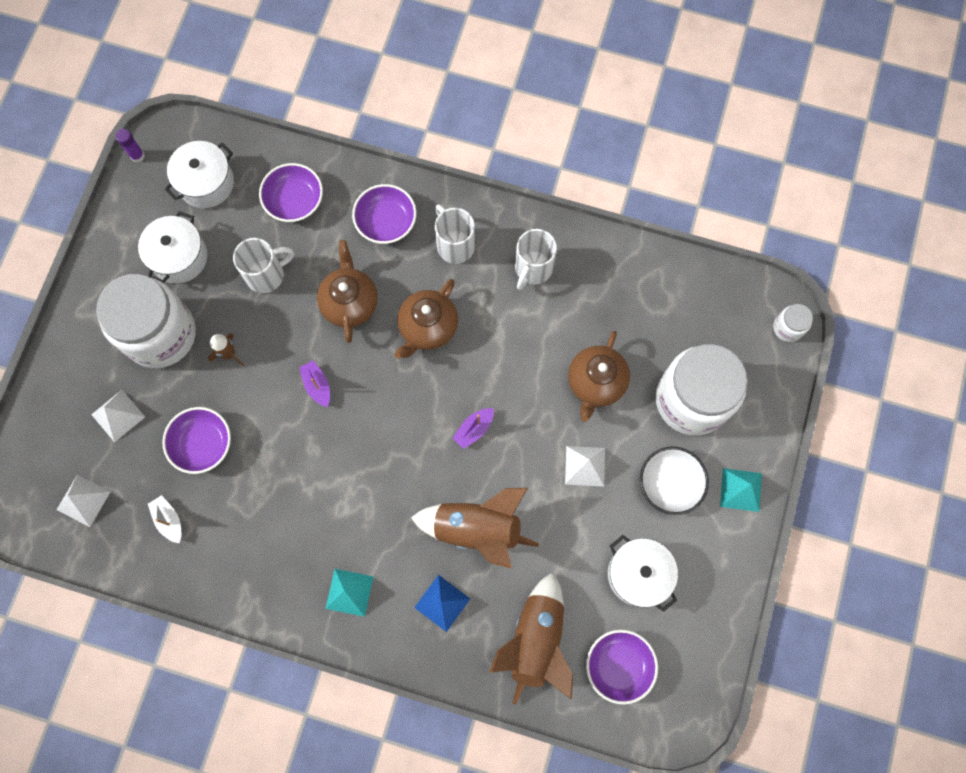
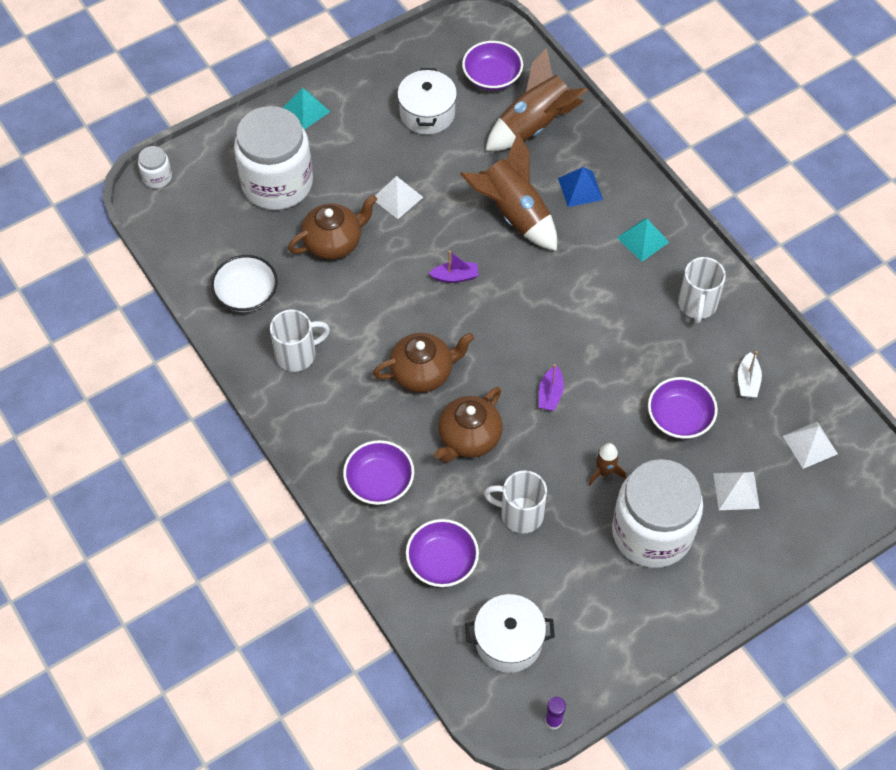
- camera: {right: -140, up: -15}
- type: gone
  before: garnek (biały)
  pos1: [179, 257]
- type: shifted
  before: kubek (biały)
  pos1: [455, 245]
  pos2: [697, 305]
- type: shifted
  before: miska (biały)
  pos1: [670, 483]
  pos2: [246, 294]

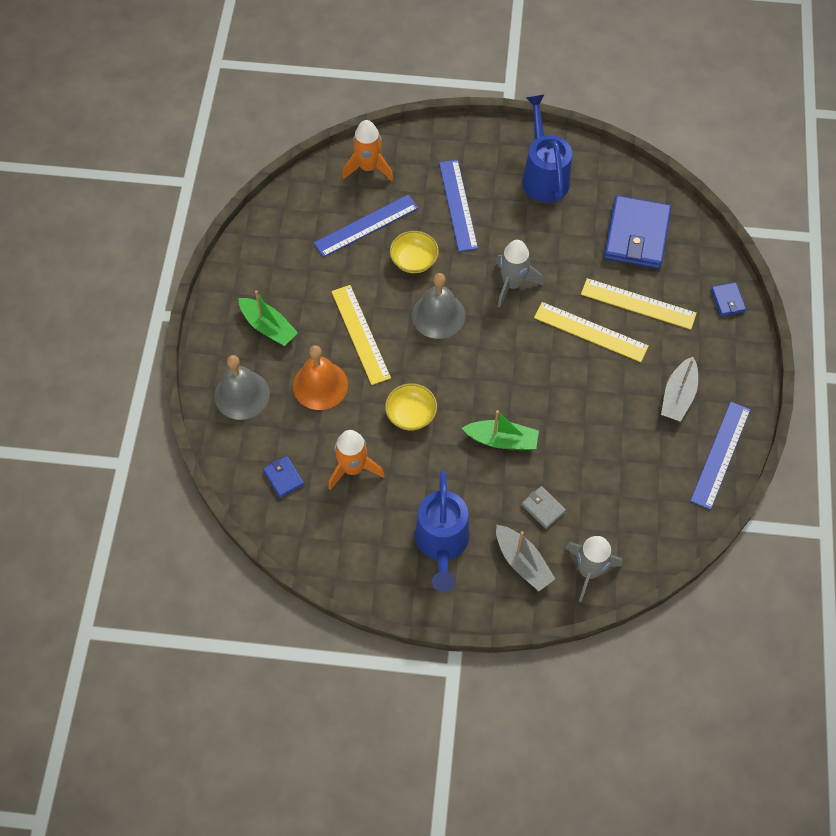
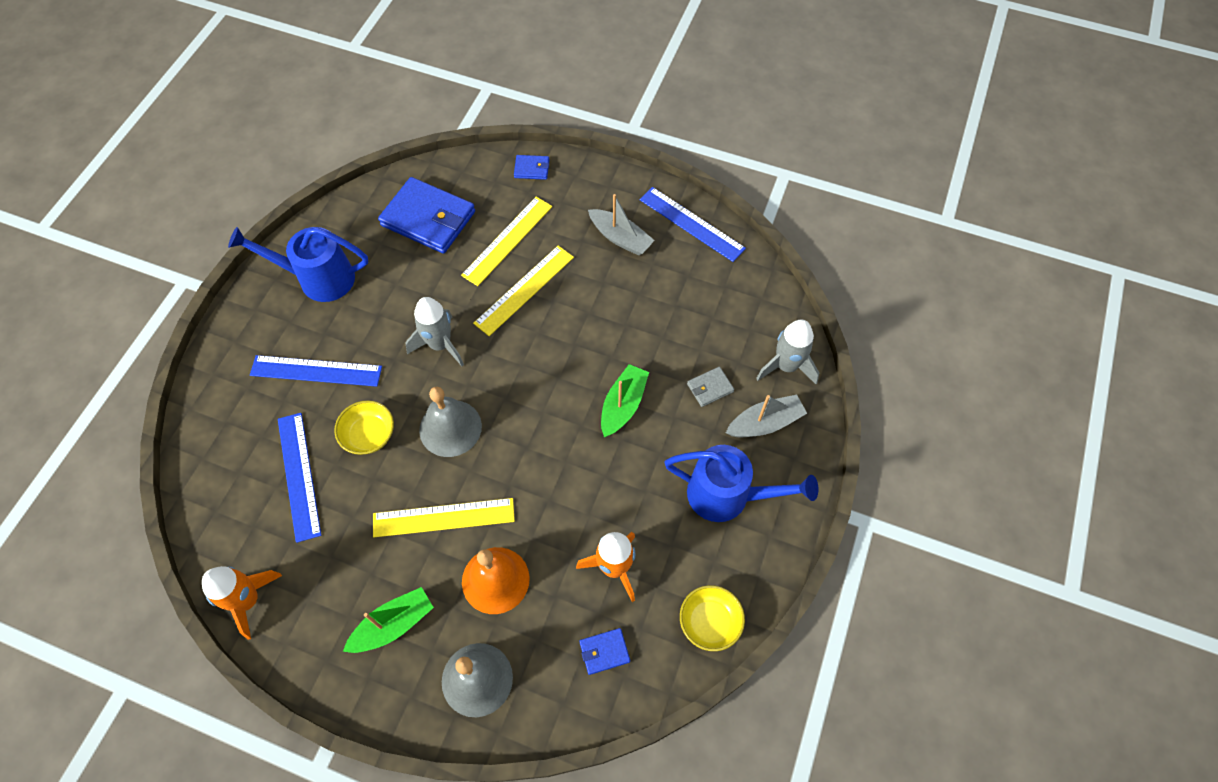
- camera: {right: -75, up: 0}
- type: shifted
  before: rakieta (pomarańczowy)
  pos1: [368, 168]
  pos2: [248, 600]
- type: shifted
  before: miska (żółty)
  pos1: [411, 414]
  pos2: [709, 622]

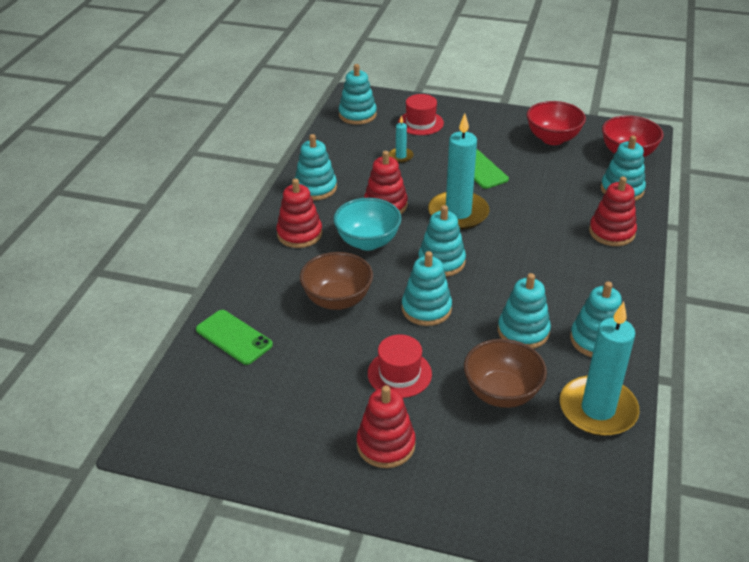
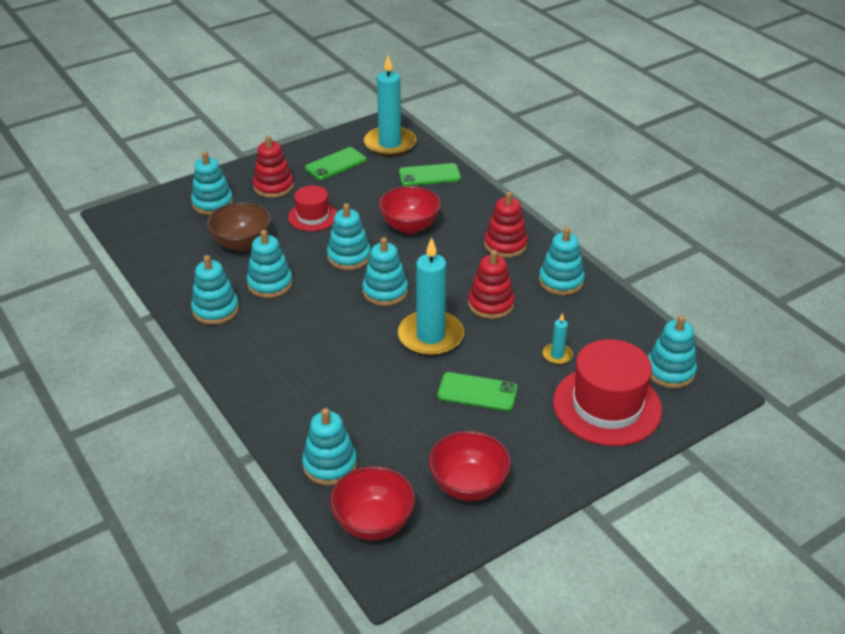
- camera: {right: 130, up: 0}
- type: gone
  before: miska (turkusowy)
  pos1: [367, 242]
- type: gone
  before: zabawka nakładanka (czerwony)
  pos1: [611, 232]
- type: new
  after: zabawka nakładanka (turkusowy)
  pos2: [213, 203]
- type: new
  after: telefon (zielony)
  pos2: [335, 164]
- type: shifted
  before: świeca (turkusowy)
  pos1: [598, 409]
  pos2: [390, 144]
- type: repainted
  before: miska (brązowy)
  after: miska (czerwony)
  pos1: [337, 300]
  pos2: [410, 226]
- type: scaled
  before: kapelusz (czerwony)
  pos1: [420, 123]
  pos2: [607, 406]
  scale: 1.77

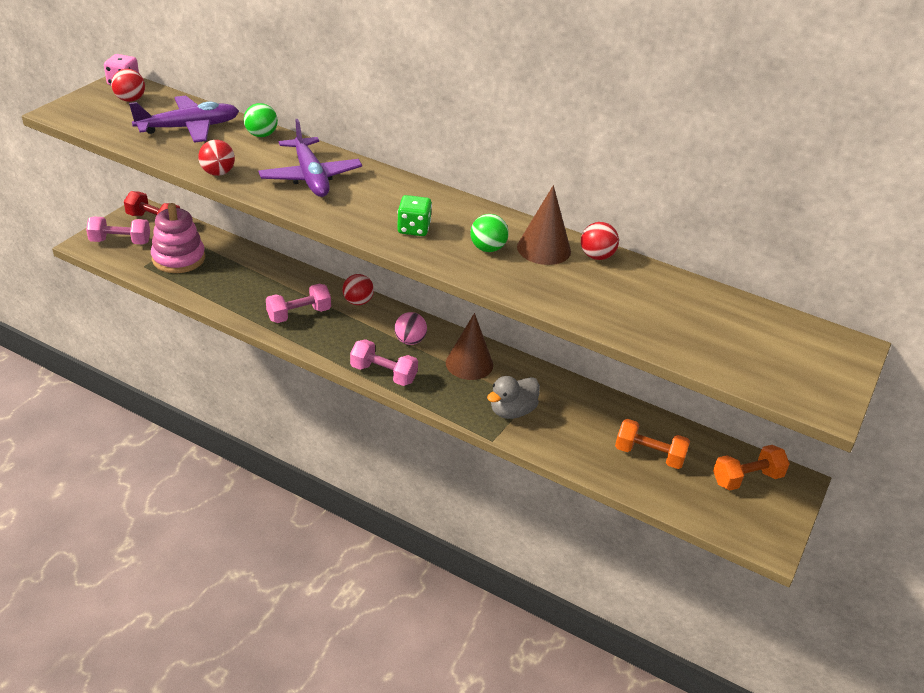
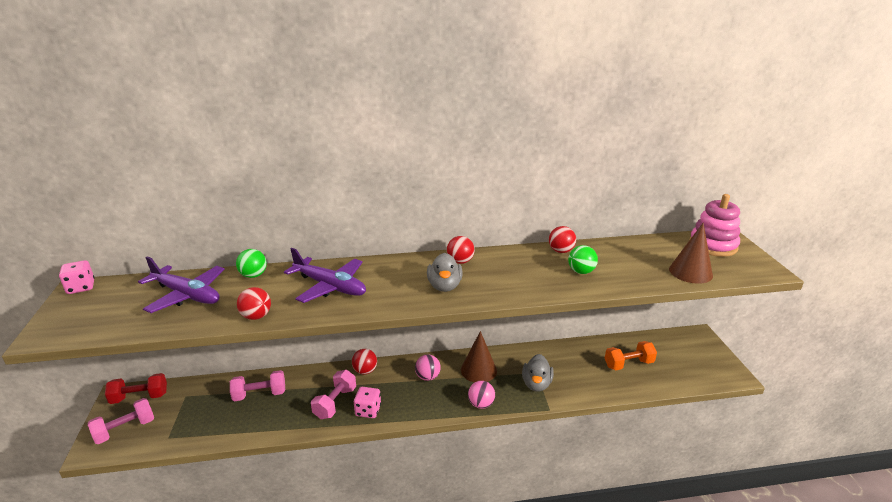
- camera: {right: -35, up: -10}
- type: gone
  before: hantel (pomarańczowy)
  pos1: [747, 479]
- type: new
  after: kostka do gry (różowy)
  pos2: [368, 410]
- type: new
  after: piłka (różowy)
  pos2: [481, 404]
- type: shifted
  before: piłka (czerwony)
  pos1: [130, 100]
  pos2: [460, 261]
- type: shifted
  before: zabawka nakładanka (różowy)
  pos1: [178, 258]
  pos2: [713, 245]
- type: shifted
  before: hantel (różowy)
  pos1: [383, 374]
  pos2: [260, 394]
- type: shifted
  before: piłka (zielony)
  pos1: [487, 248]
  pos2: [581, 271]
- type: shifted
  before: stożek (brązowy)
  pos1: [544, 249]
  pos2: [690, 272]
- type: swapped
  before: kostka do gry (zielony)
  after: kaczka (szary)
  pos1: [413, 229]
  pos2: [444, 286]
- type: rotated
  before: samolot (fioletowy)
  pos1: [189, 128]
  pos2: [187, 295]
  turn: 90

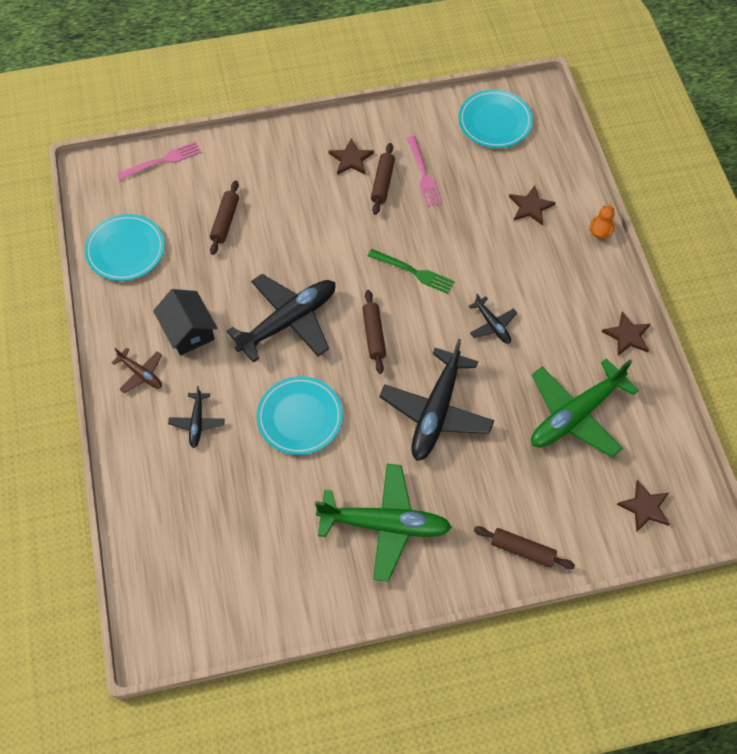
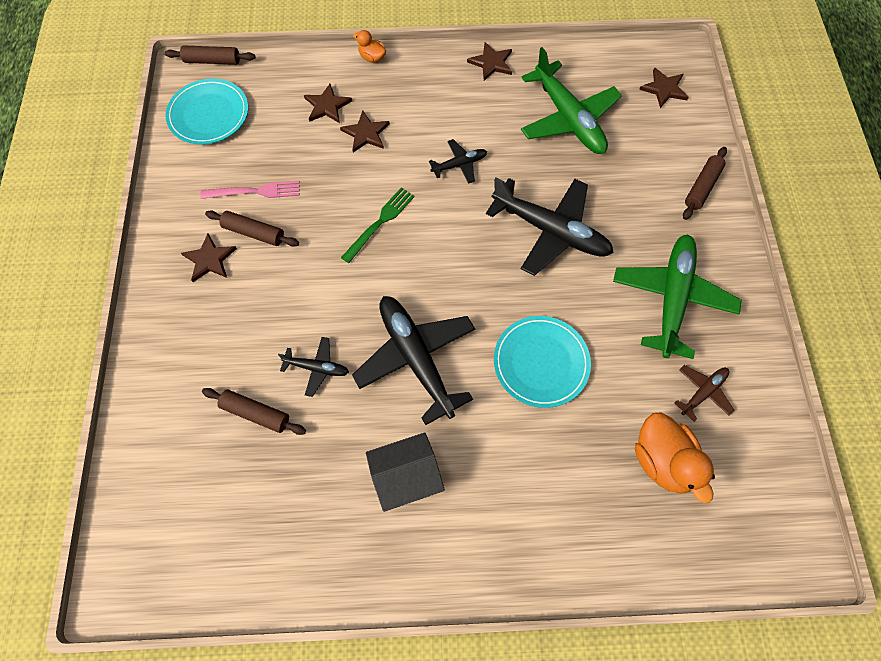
- camera: {right: -80, up: 5}
- type: gone
  before: talerz (turkusowy)
  pos1: [125, 250]
- type: gone
  before: widelec (różowy)
  pos1: [162, 161]
- type: new
  after: gwiazda (brązowy)
  pos2: [366, 133]
- type: new
  after: kaczka (pomarańczowy)
  pos2: [662, 460]
- type: shifted
  before: samolot (brązowy)
  pos1: [141, 374]
  pos2: [702, 392]
- type: shifted
  before: samolot (czarny)
  pos1: [197, 422]
  pos2: [316, 368]
- type: shifted
  before: wałek do ciasta (brązowy)
  pos1: [374, 335]
  pos2: [212, 61]

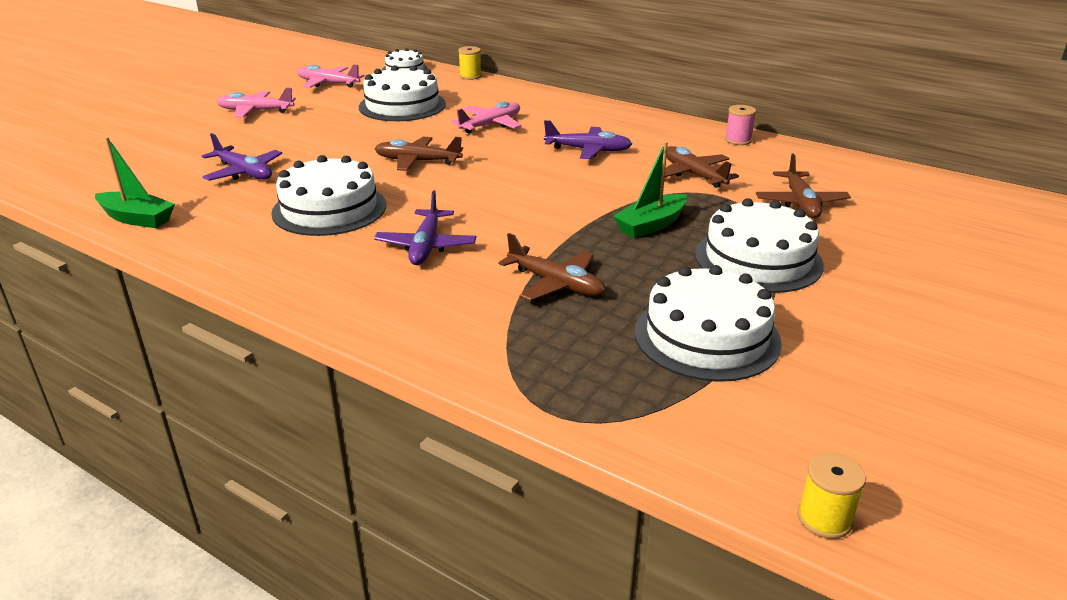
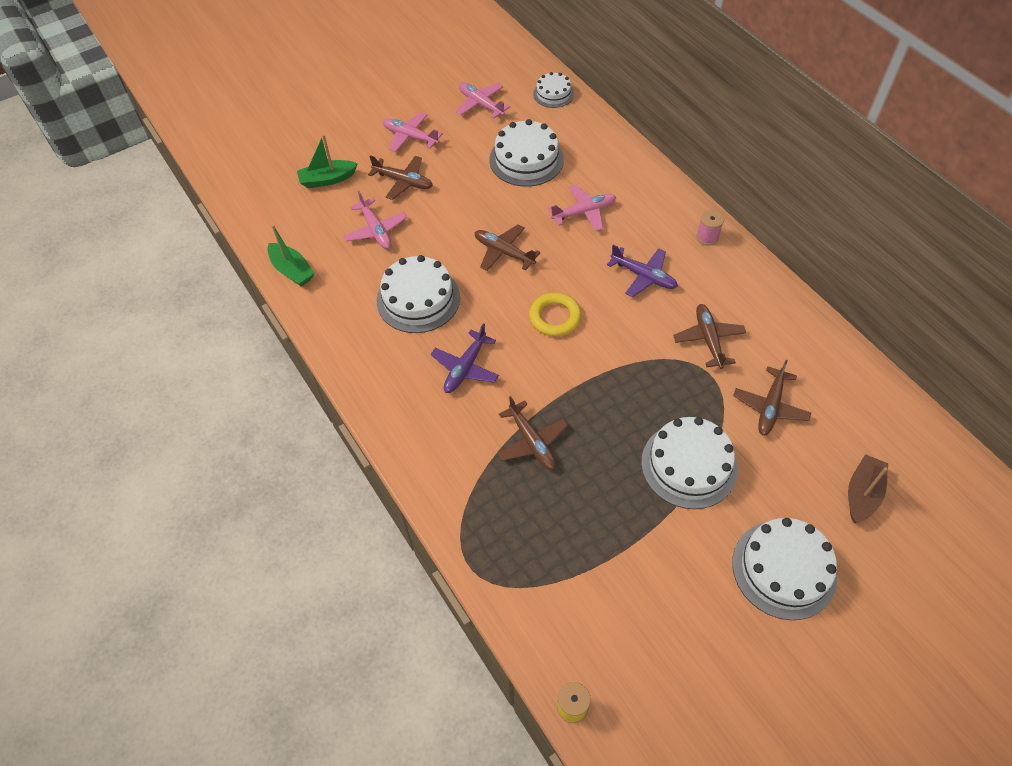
- camera: {right: 25, up: 25}
- type: gone
  before: szpulka (żółty)
  pos1: [470, 76]
- type: new
  after: samolot (brązowy)
  pos2: [403, 181]
- type: new
  after: pierścień (żółty)
  pos2: [555, 317]
- type: new
  after: łódka (brązowy)
  pos2: [862, 494]
- type: shifted
  before: łódka (zielony)
  pos1: [651, 225]
  pos2: [327, 179]
- type: shifted
  before: tort (biały)
  pos1: [707, 336]
  pos2: [784, 569]
- type: shifted
  before: szpulka (różowy)
  pos1: [738, 140]
  pos2: [707, 237]
- type: repainted
  before: samolot (fioletowy)
  after: samolot (różowy)
  pos1: [244, 172]
  pos2: [376, 230]

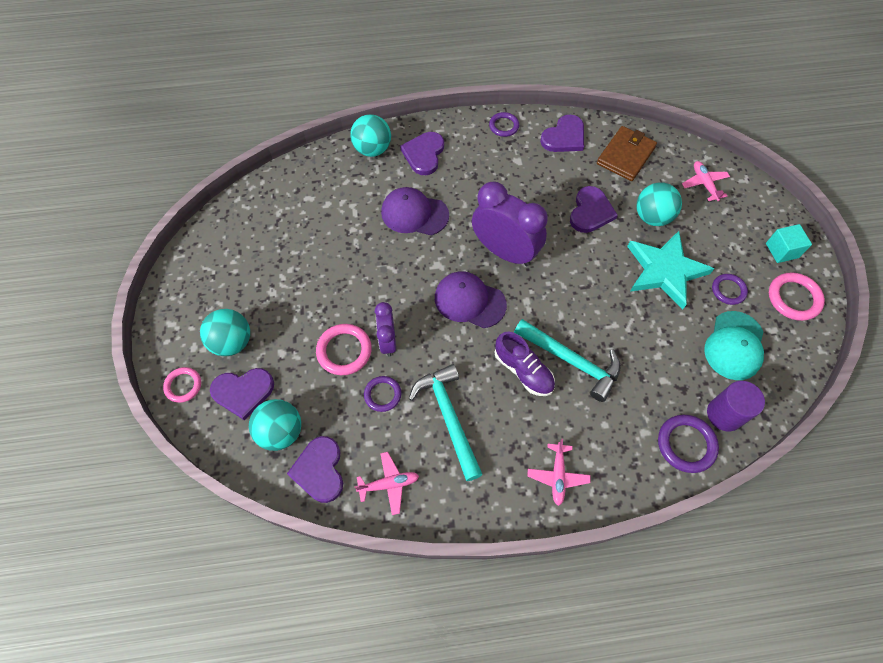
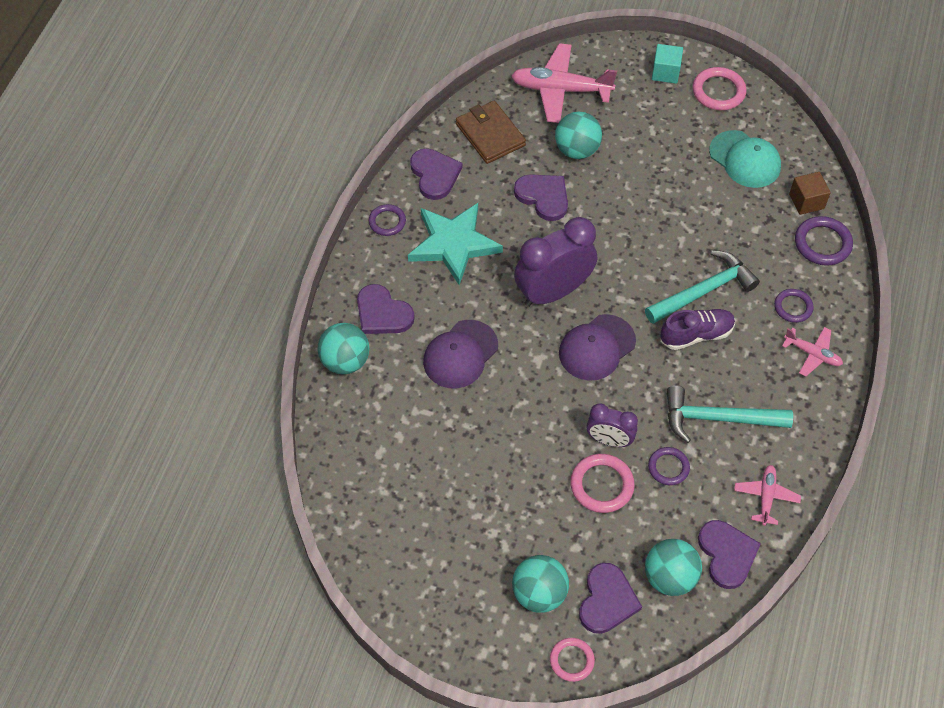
- camera: {right: -65, up: -5}
- type: shifted
  before: gwiazda (turkusowy)
  pos1: [665, 271]
  pos2: [453, 244]
- type: shifted
  before: pierścień (fioletowy)
  pos1: [728, 290]
  pos2: [793, 307]
- type: swapped
  before: walec (fioletowy)
  after: sześcian (brązowy)
  pos1: [724, 414]
  pos2: [806, 201]
- type: rotated
  before: serce (fioletowy)
  pos1: [319, 470]
  pos2: [727, 554]
  turn: -120
- type: scaled
  before: samolot (różowy)
  pos1: [704, 184]
  pos2: [560, 90]
  scale: 1.86

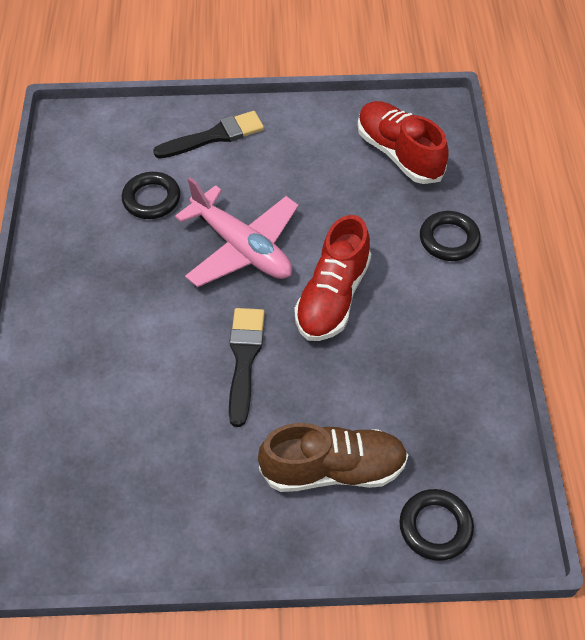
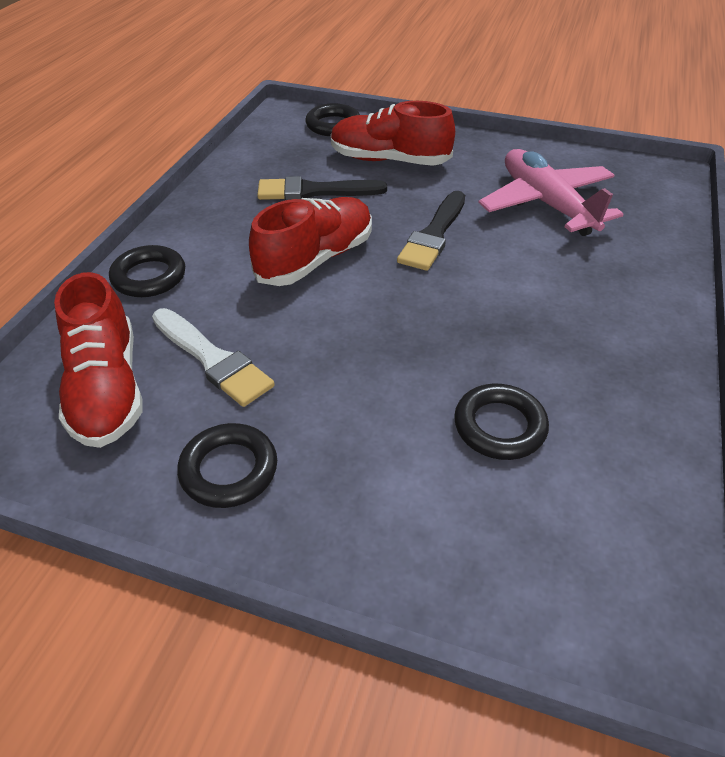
- camera: {right: -160, up: -10}
- type: new
  after: pędzel (biały)
  pos2: [213, 360]
- type: new
  after: pierścień (czarny)
  pos2: [229, 470]
- type: shifted
  before: pędzel (czarny)
  pos1: [214, 136]
  pos2: [314, 191]
- type: shifted
  before: samolot (różowy)
  pos1: [242, 247]
  pos2: [546, 204]
- type: repainted
  before: but (brązowy)
  after: but (czerwony)
  pos1: [333, 469]
  pos2: [389, 160]

